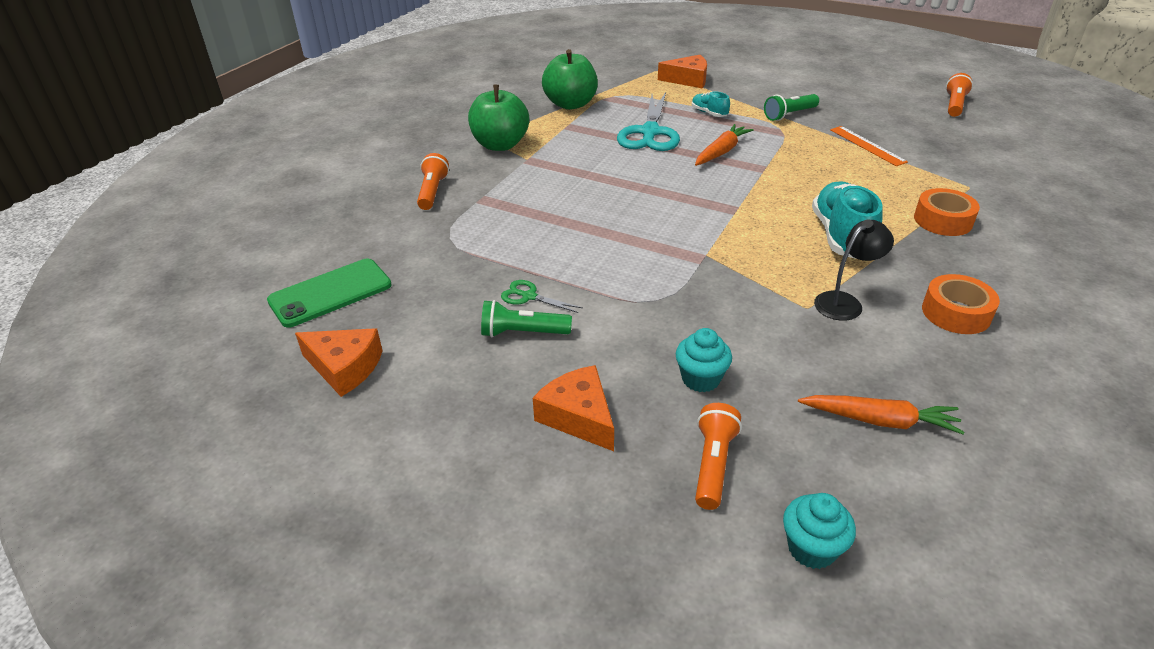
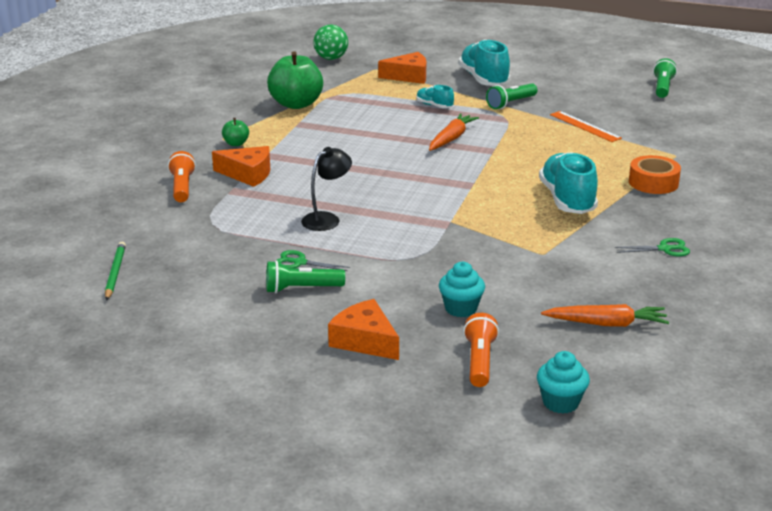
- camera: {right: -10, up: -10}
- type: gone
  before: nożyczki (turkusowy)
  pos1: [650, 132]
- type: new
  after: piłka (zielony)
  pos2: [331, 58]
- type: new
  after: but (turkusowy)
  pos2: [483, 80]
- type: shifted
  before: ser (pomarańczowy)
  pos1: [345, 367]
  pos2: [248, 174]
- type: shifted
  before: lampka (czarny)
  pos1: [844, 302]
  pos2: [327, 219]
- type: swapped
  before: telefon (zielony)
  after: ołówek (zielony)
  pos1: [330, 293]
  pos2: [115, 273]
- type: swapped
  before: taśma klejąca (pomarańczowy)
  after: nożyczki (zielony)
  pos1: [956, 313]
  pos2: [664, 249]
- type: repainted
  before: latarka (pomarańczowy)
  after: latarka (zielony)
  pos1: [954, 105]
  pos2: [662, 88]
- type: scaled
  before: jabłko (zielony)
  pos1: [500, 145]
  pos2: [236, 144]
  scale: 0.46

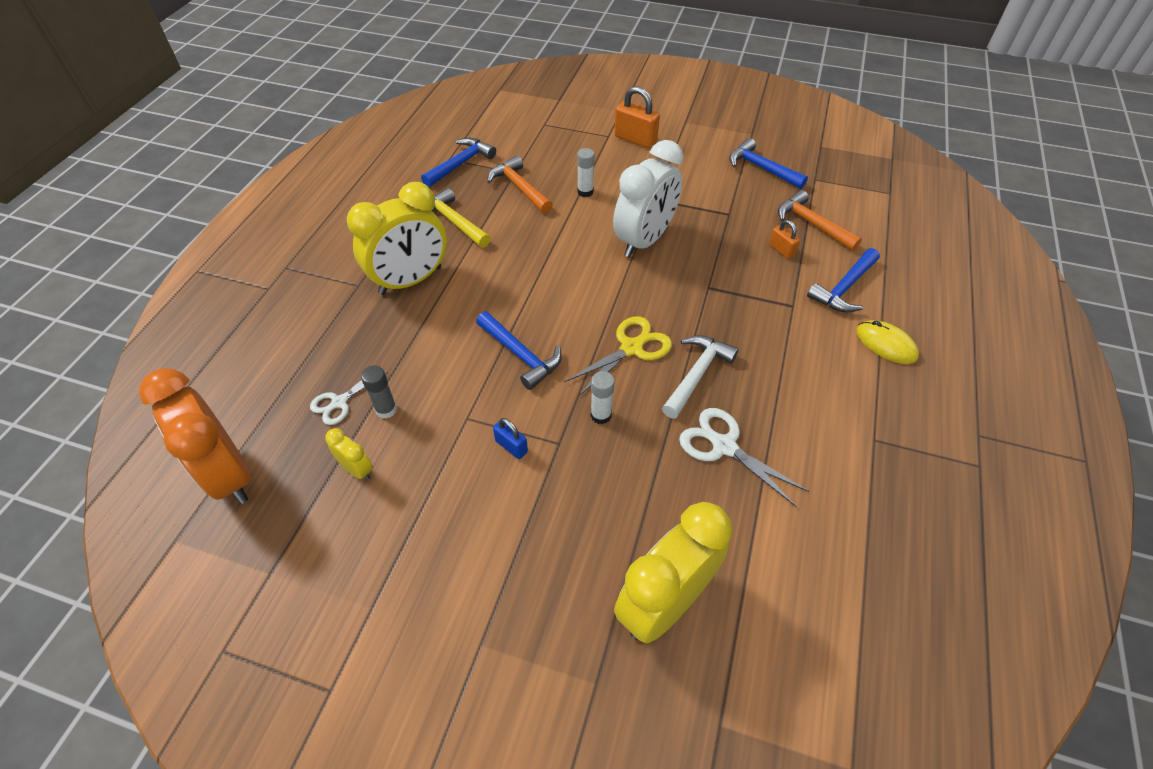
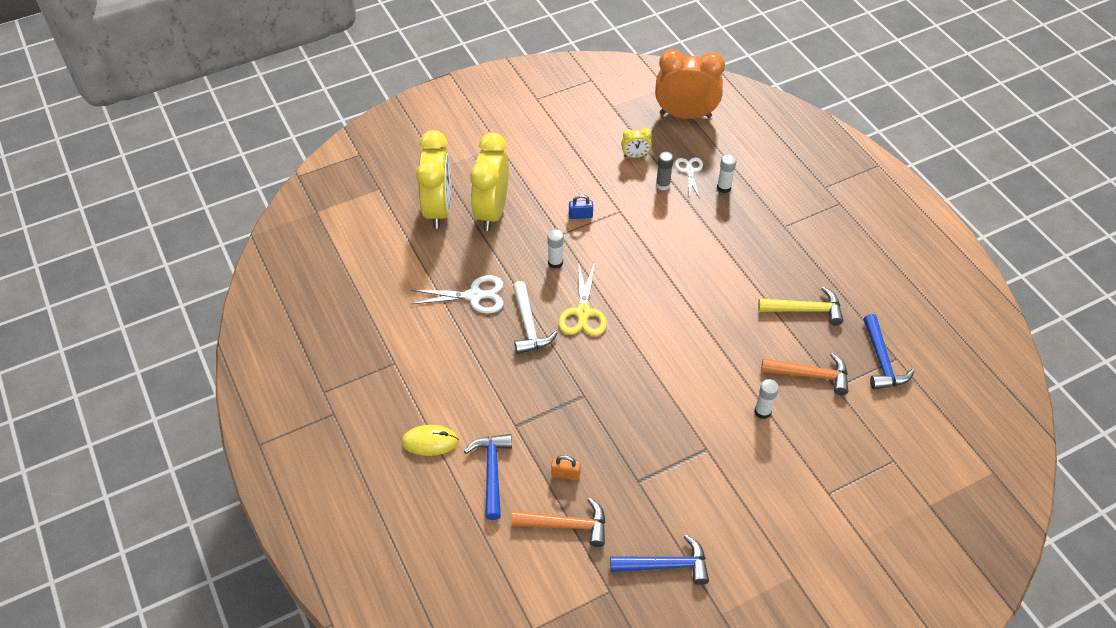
- camera: {right: 135, up: 0}
- type: gone
  before: młotek (niebieski)
  pos1: [520, 355]
- type: gone
  before: budzik (biały)
  pos1: [644, 241]
- type: gone
  before: kłódka (pomarańczowy)
  pos1: [635, 139]
- type: new
  after: klej w sztyfcie (biały)
  pos2: [724, 188]
- type: shifted
  before: budzik (żółty)
  pos1: [410, 281]
  pos2: [492, 211]

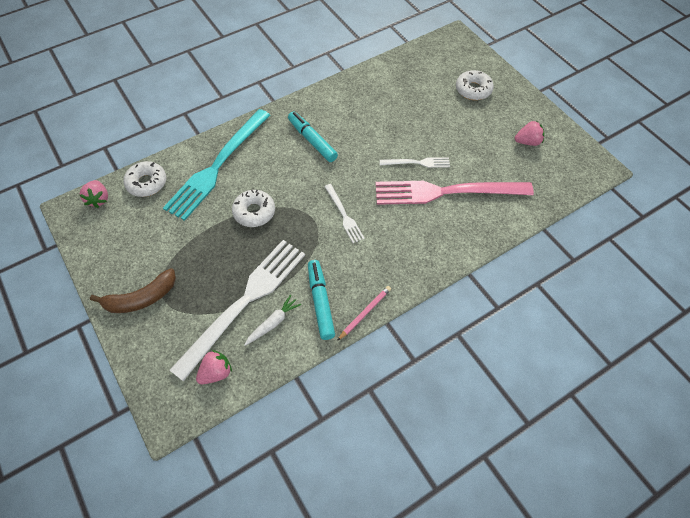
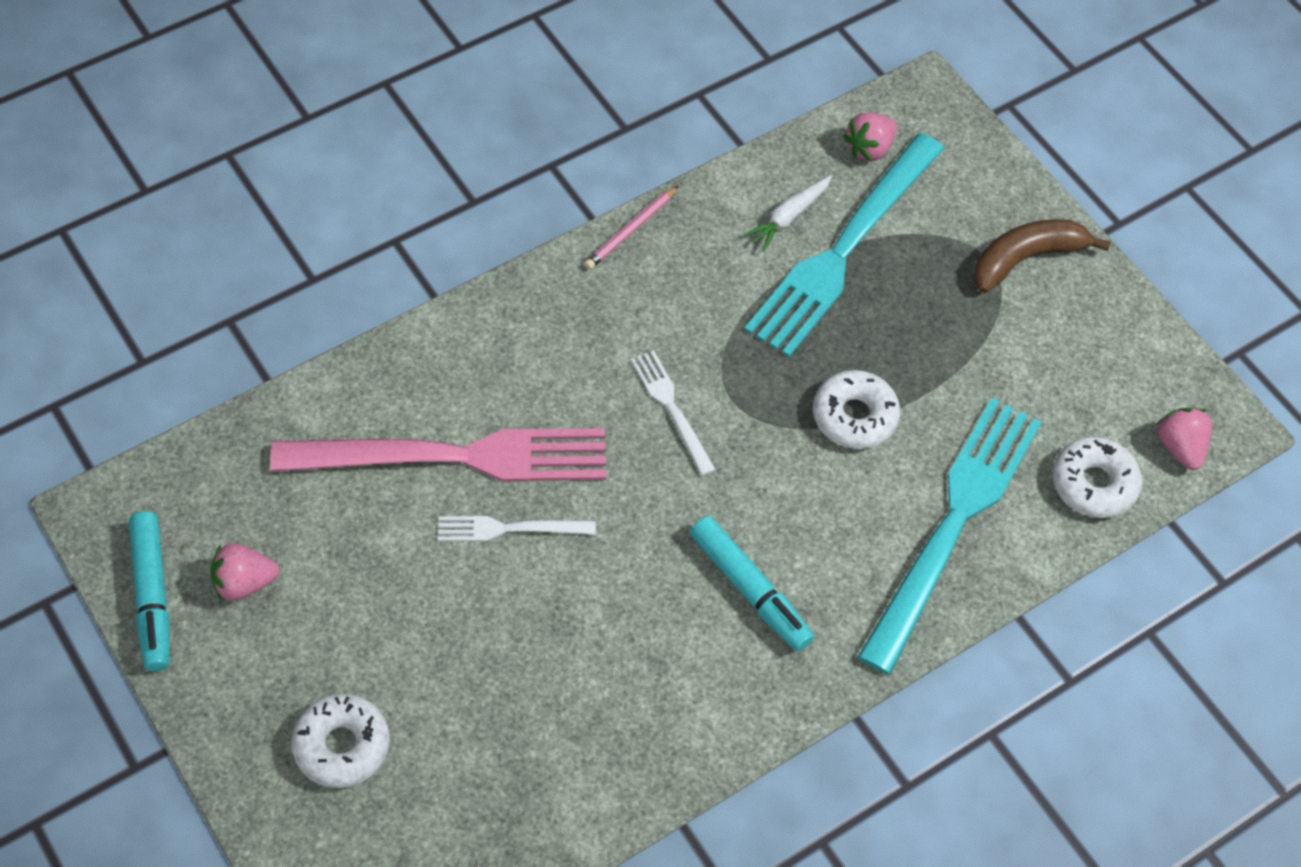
- camera: {right: 175, up: 0}
- type: shifted
  before: flamaster (turkusowy)
  pos1: [320, 302]
  pos2: [152, 597]
- type: repainted
  before: widelec (biały)
  after: widelec (turkusowy)
  pos1: [244, 303]
  pos2: [843, 249]

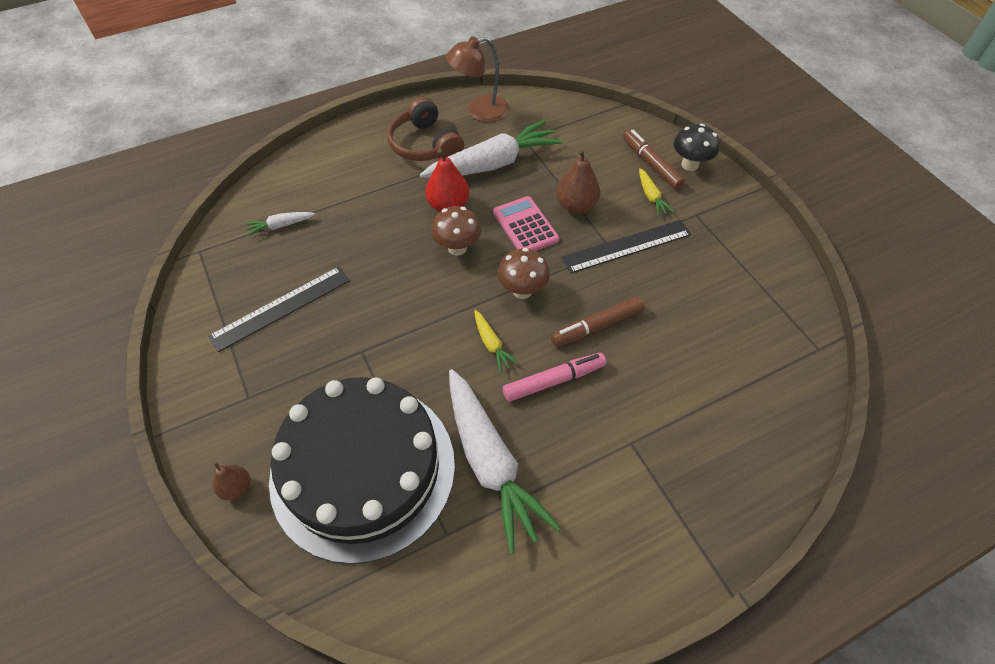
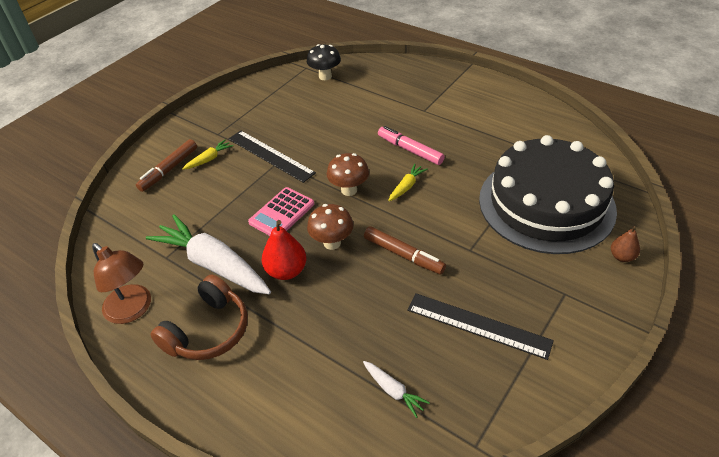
- camera: {right: -115, up: -10}
- type: gone
  before: marchewka (biały)
  pos1: [490, 462]
- type: gone
  before: gruszka (brązowy)
  pos1: [576, 206]
- type: shifted
  before: flamaster (brązowy)
  pos1: [597, 326]
  pos2: [403, 255]
- type: shifted
  before: grzyb (czarny)
  pos1: [690, 165]
  pos2: [325, 76]

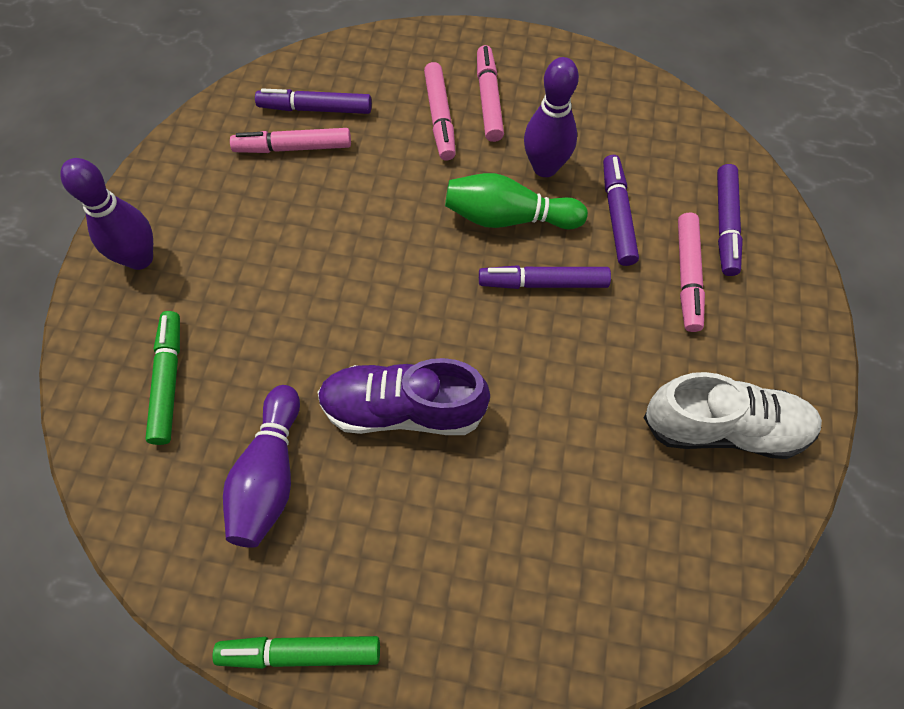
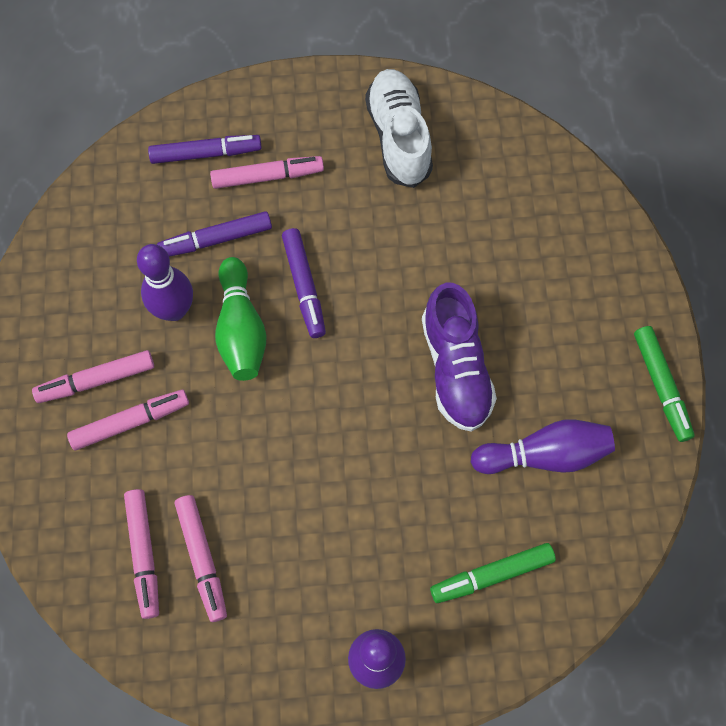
- camera: {right: -105, up: 5}
- type: repainted
  before: flamaster (fioletowy)
  after: flamaster (różowy)
  pos1: [315, 109]
  pos2: [144, 554]

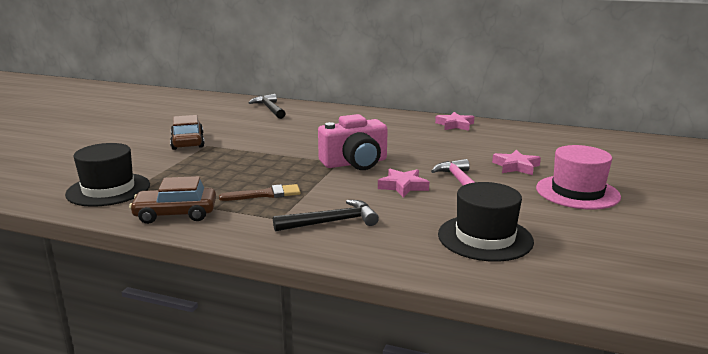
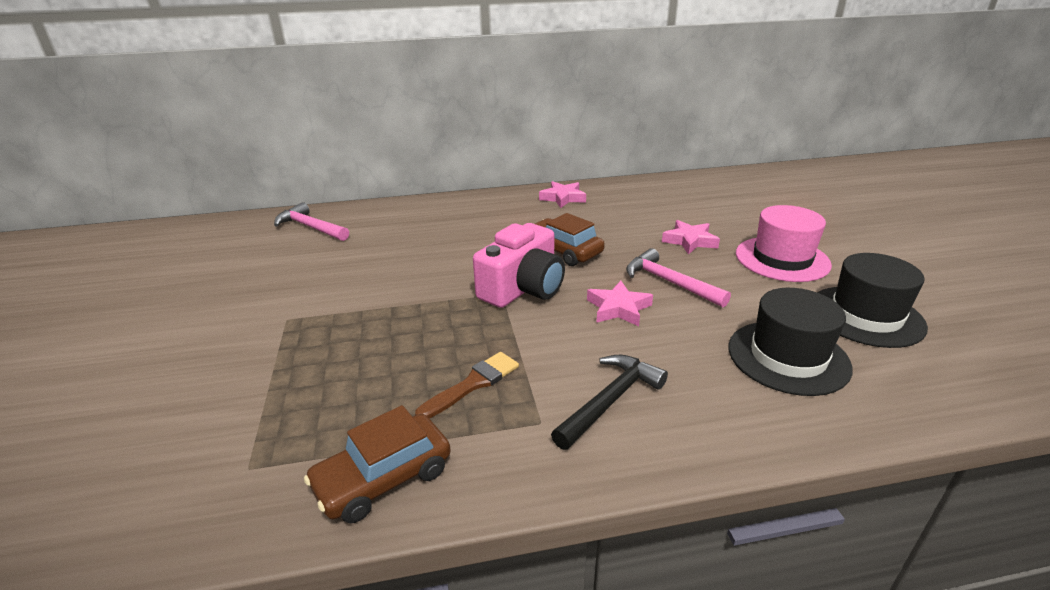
- camera: {right: -30, up: 10}
- type: shifted
  before: kapelusz (czarny)
  pos1: [108, 189]
  pos2: [866, 316]
- type: shifted
  before: samochód (brązowy)
  pos1: [188, 142]
  pos2: [563, 251]
- type: repainted
  before: młotek (czarny)
  after: młotek (różowy)
  pos1: [269, 109]
  pos2: [311, 227]

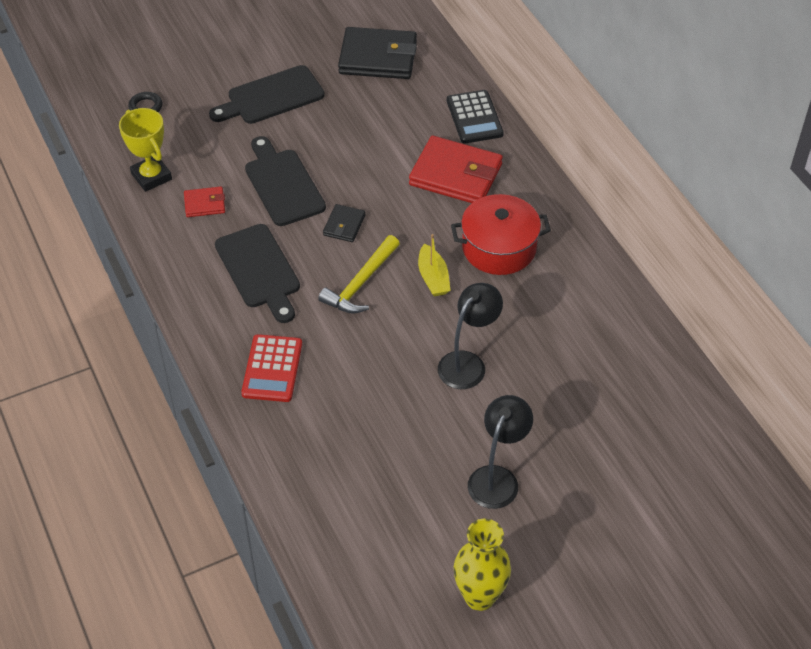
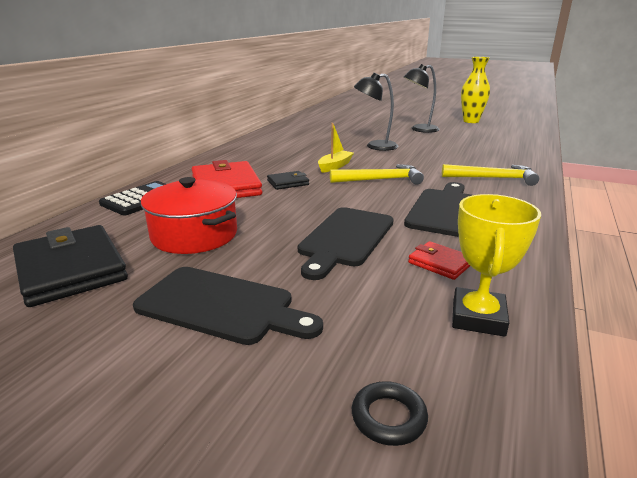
- camera: {right: -130, up: -25}
- type: shifted
  before: portfel (czarny)
  pos1: [344, 225]
  pos2: [288, 183]
- type: shifted
  before: garnek (czerwony)
  pos1: [499, 248]
  pos2: [194, 235]
- type: swapped
  before: kalkulator (czerwony)
  after: młotek (żółty)
  pos1: [272, 369]
  pos2: [493, 178]

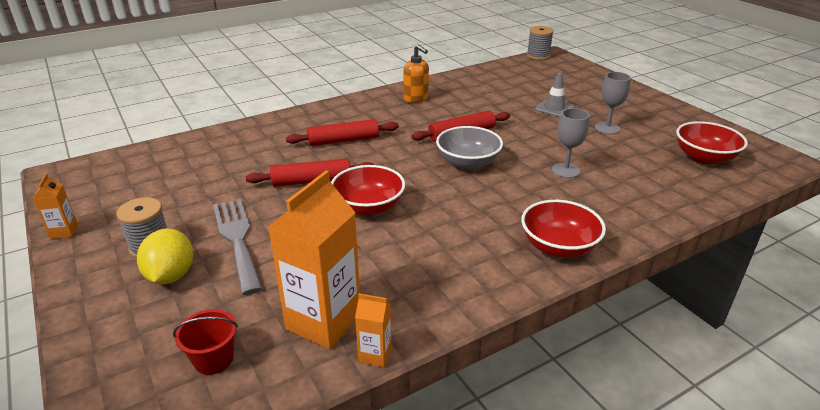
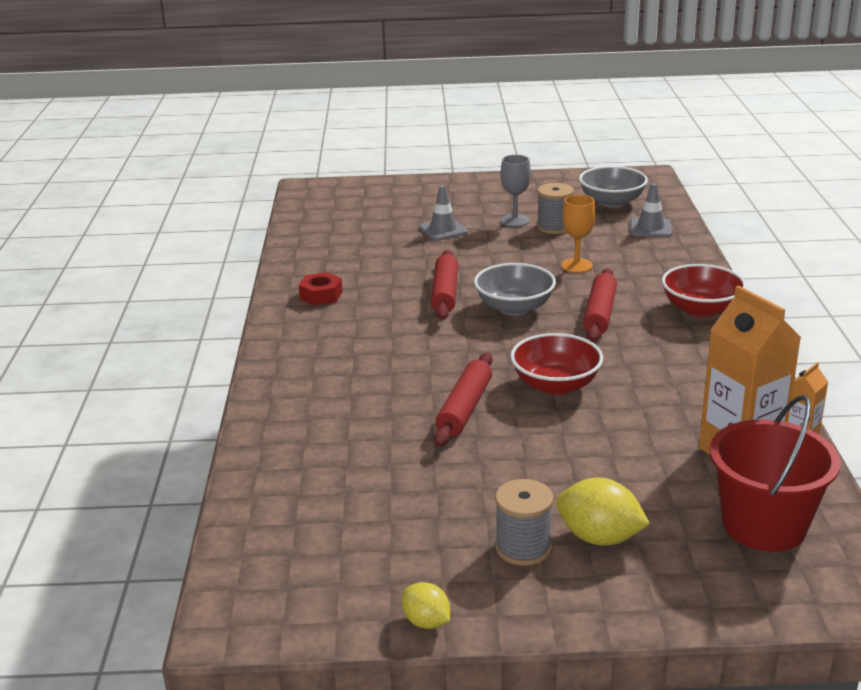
- camera: {right: -60, up: -5}
- type: gone
  before: widelec (szary)
  pos1: [237, 239]
- type: new
  after: pachołek (szary)
  pos2: [650, 228]
- type: shifted
  before: wałek do ciasta (czerwony)
  pos1: [344, 140]
  pos2: [600, 314]
- type: shifted
  before: szpulka (szary)
  pos1: [538, 56]
  pos2: [554, 227]
- type: swapped
  before: karton mleka (pomarańczowy)
  after: cytryna (żółty)
  pos1: [64, 231]
  pos2: [426, 622]
- type: swapped
  before: dozownik mydła (pomarańczowy)
  after: nakrętka (czerwony)
  pos1: [416, 98]
  pos2: [321, 295]
- type: repainted
  before: kielich (szary)
  after: kielich (pomarańczowy)
  pos1: [565, 170]
  pos2: [576, 265]
- type: repainted
  before: miska (czerwony)
  after: miska (szary)
  pos1: [704, 158]
  pos2: [611, 202]
- type: scaled
  before: wiadro (czerwony)
  pos1: [213, 359]
  pos2: [764, 525]
  scale: 1.92

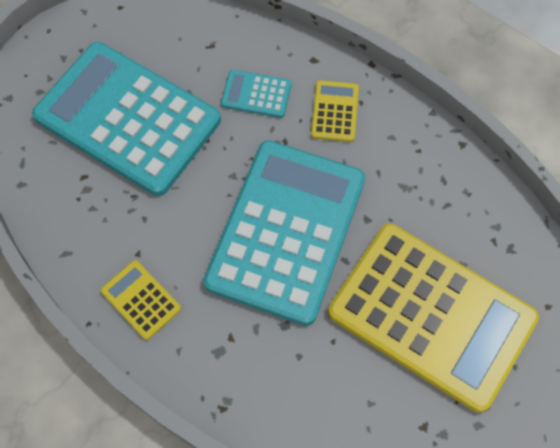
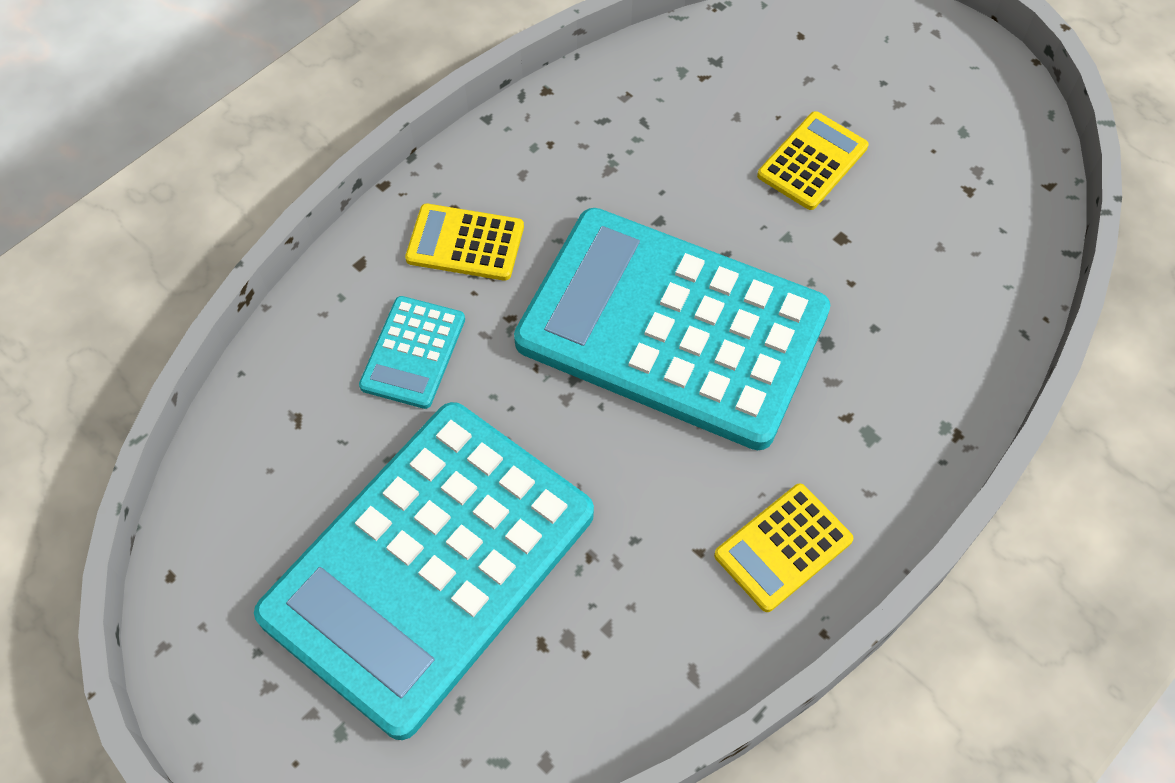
- camera: {right: -85, up: -5}
- type: scaled
  before: kalkulator (żółty)
  pos1: [431, 315]
  pos2: [812, 161]
  scale: 0.41

